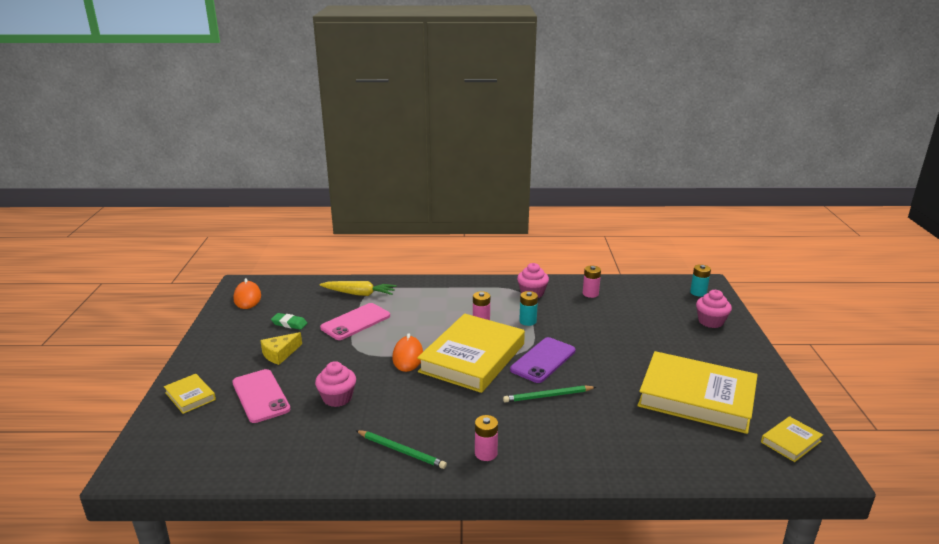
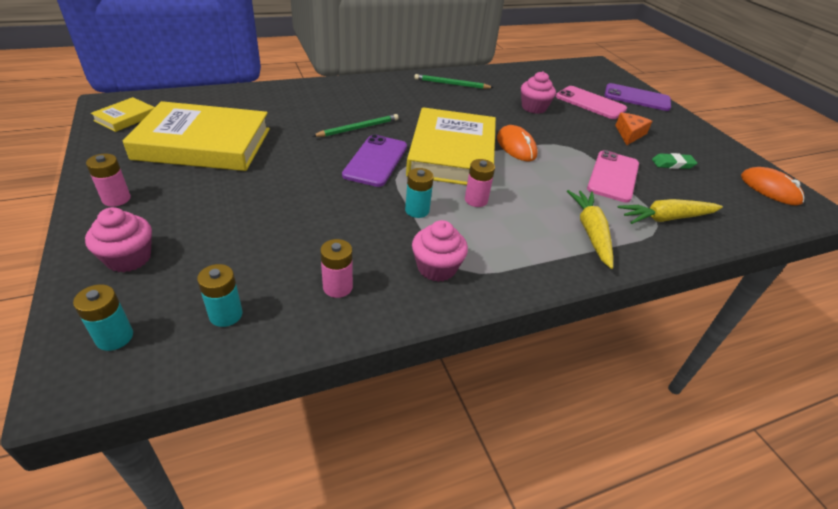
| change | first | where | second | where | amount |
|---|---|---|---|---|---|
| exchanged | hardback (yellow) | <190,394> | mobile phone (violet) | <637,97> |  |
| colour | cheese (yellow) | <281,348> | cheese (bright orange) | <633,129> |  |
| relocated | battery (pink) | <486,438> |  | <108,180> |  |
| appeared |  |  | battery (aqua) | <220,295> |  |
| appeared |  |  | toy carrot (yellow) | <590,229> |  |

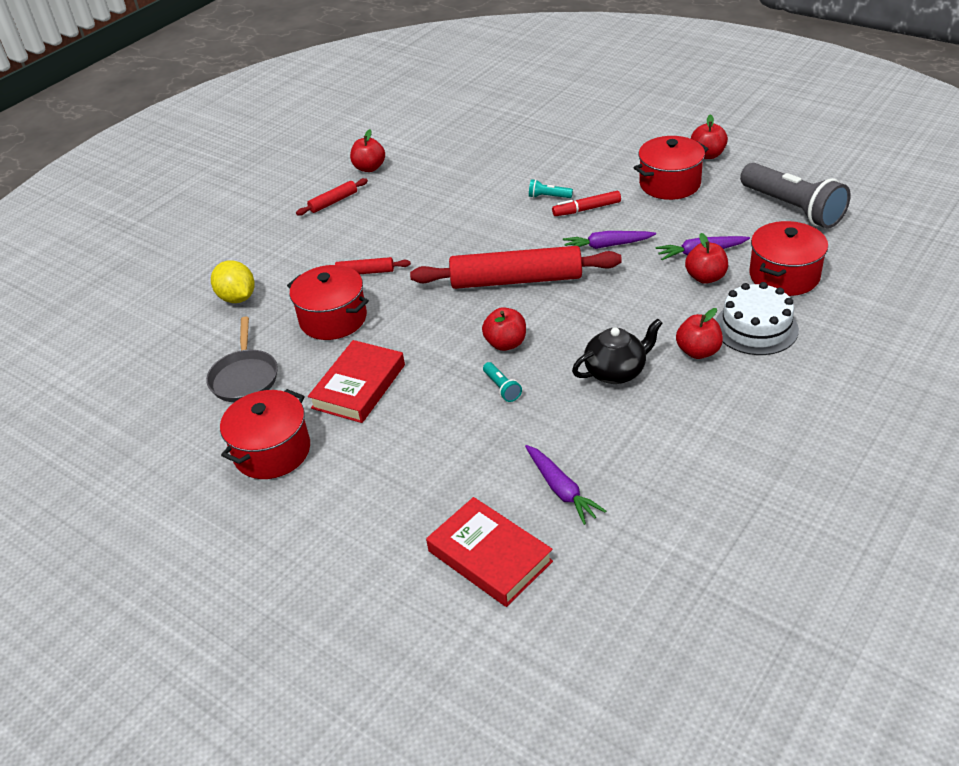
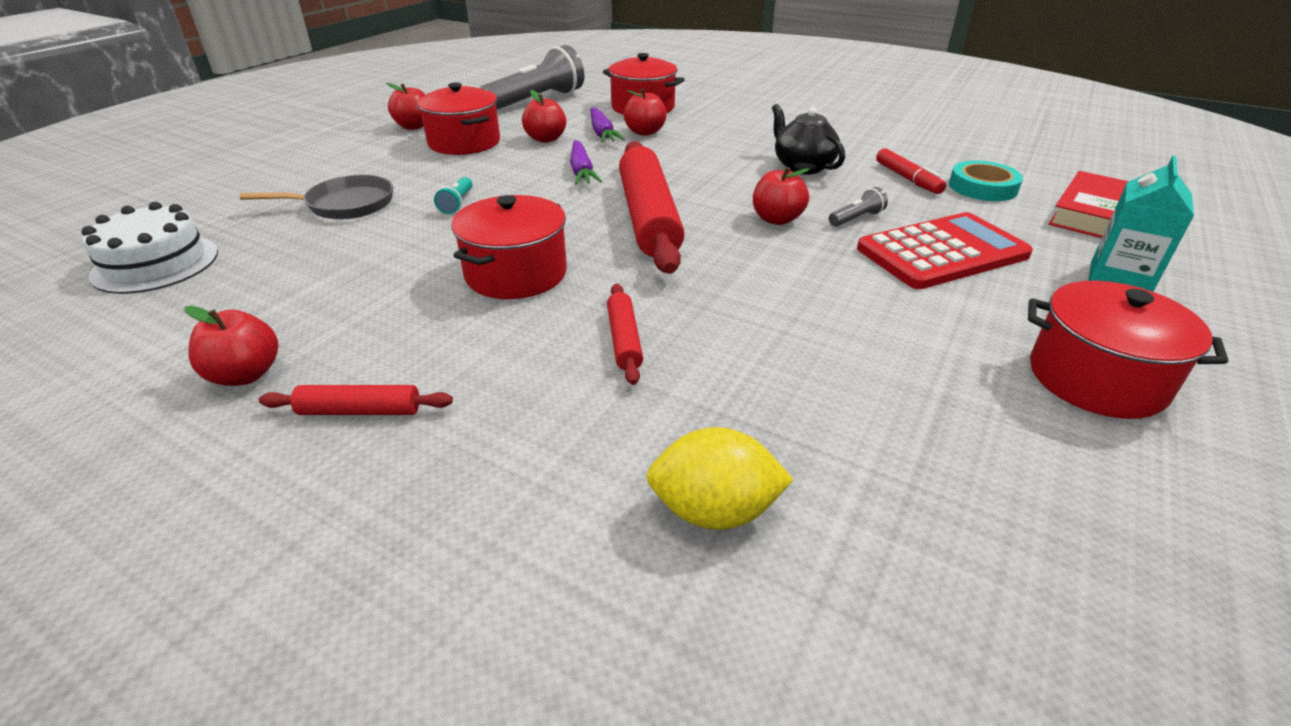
| change | first | where | second | where | amount |
|---|---|---|---|---|---|
| relocated | skillet (ash-grey) | <242,359> |  | <316,197> |  |
| spun | lemon (yellow) | <233,281> |  | <720,478> | 45 degrees clockwise |
| relocated | stockpot (scarlet) | <328,302> |  | <509,247> |  |
| spun | dough roller (scarlet) | <332,197> |  | <356,400> | 45 degrees counterclockwise |
| missing | hardback (scarlet) | <356,381> |  |  |  |
| colour | flashlight (aqua) | <502,382> | flashlight (ash-grey) | <858,207> |  |
| exchanged | toy carrot (violet) | <565,485> | tape (aqua) | <986,181> |  |
| relocated | marker pen (scarlet) | <586,203> |  | <911,171> |  |
| relocated | toy apple (scarlet) | <699,333> |  | <544,116> |  |
| relocated | cake (snow-white) | <757,318> |  | <150,248> |  |
| appeared |  |  | pocket calculator (scarlet) | <945,250> |  |
| appeared |  |  | carton (aqua) | <1141,224> |  |

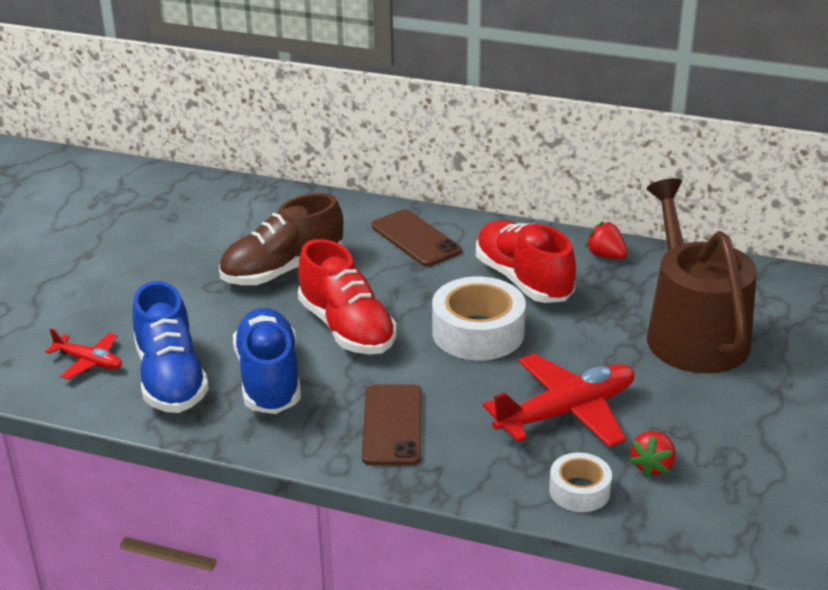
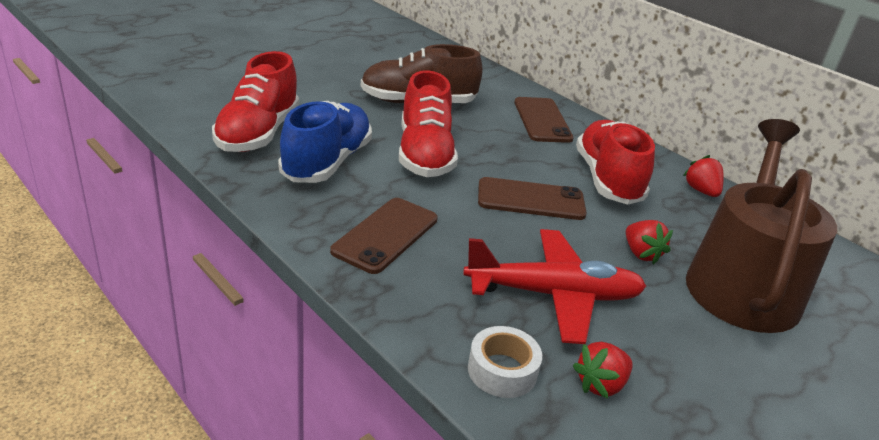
| change | first | where | second | where | amount |
|---|---|---|---|---|---|
| missing | toy plane (scarlet) | <84,354> |  |  |  |
| colour | lace-up shoe (blue) | <170,347> | lace-up shoe (scarlet) | <255,101> |  |
| exchanged | tape (snow-white) | <479,318> | mobile phone (dark brown) | <532,198> |  |
| appeared |  |  | toy strawberry (scarlet) | <649,242> |  |

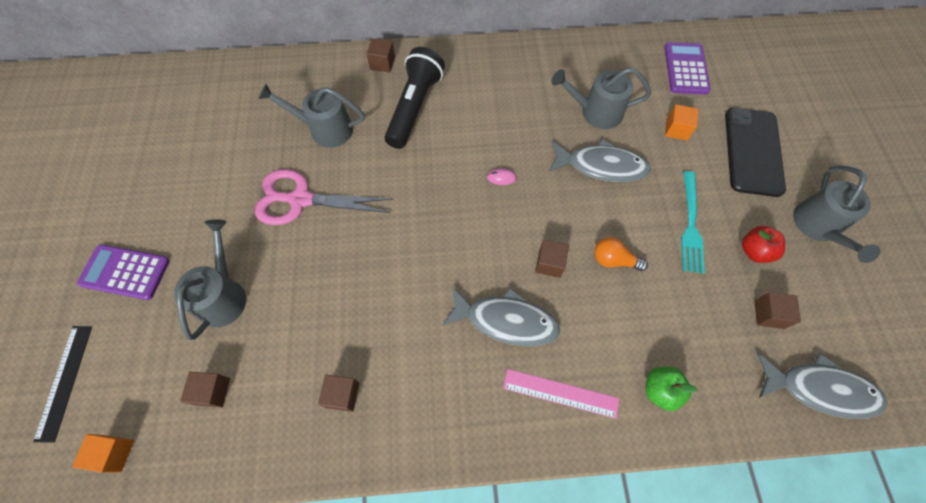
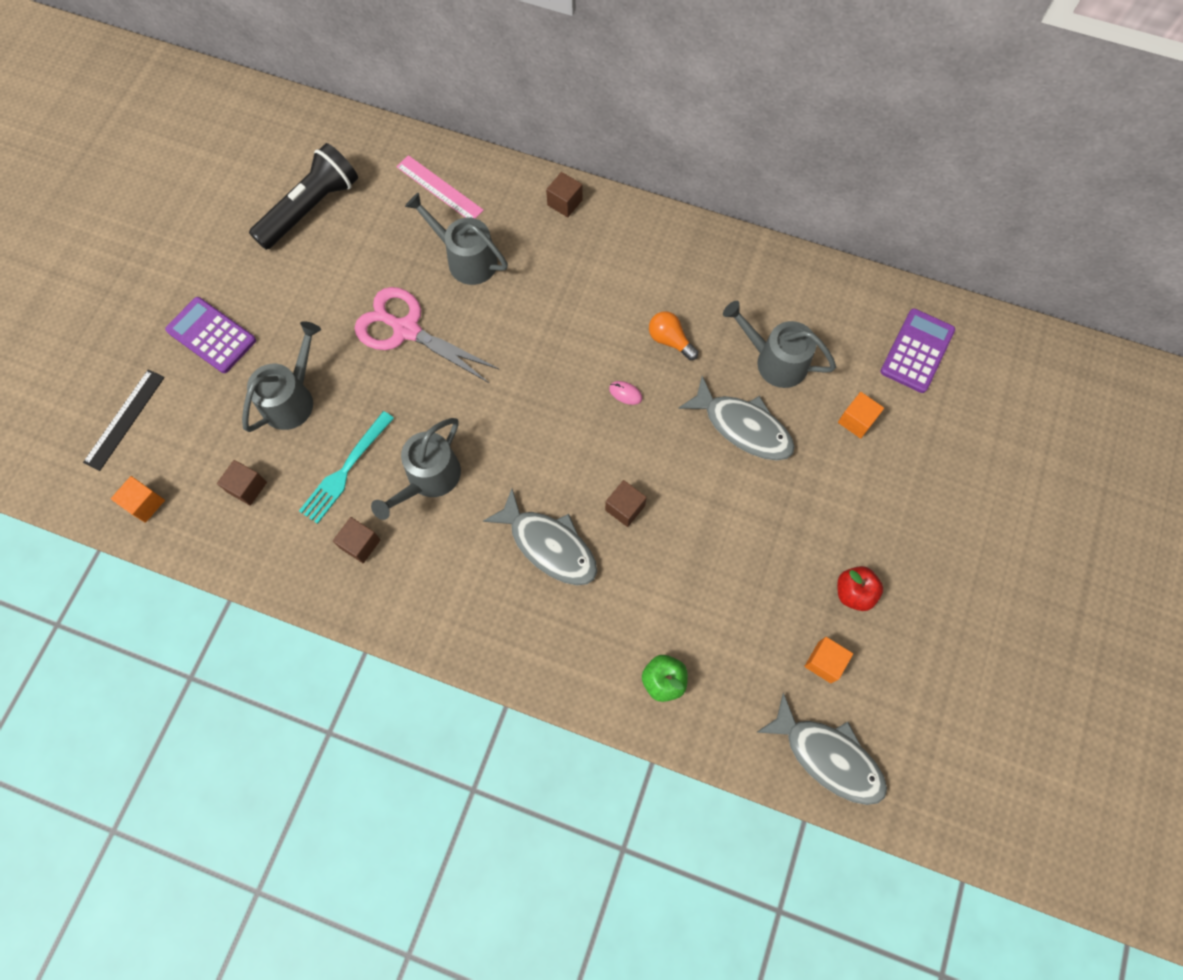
| change | first | where | second | where | amount |
|---|---|---|---|---|---|
| relocated | flashlight (ebony) | <414,98> |  | <303,196> |  |
| relocated | ruler (pink) | <561,394> |  | <440,187> |  |
| relocated | bulb (bright orange) | <621,254> |  | <673,335> |  |
| relocated | fork (aqua) | <693,222> |  | <346,467> |  |
| missing | mobile phone (ebony) | <755,152> |  |  |  |
| colour | solid cube (dark brown) | <777,310> | solid cube (bright orange) | <828,660> |  |
| relocated | watering can (ash-grey) | <836,214> |  | <416,469> |  |

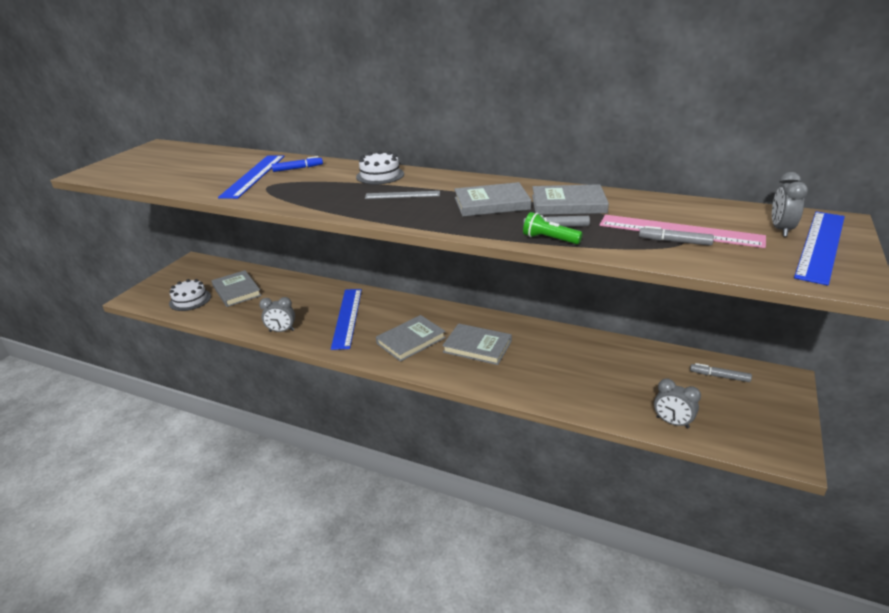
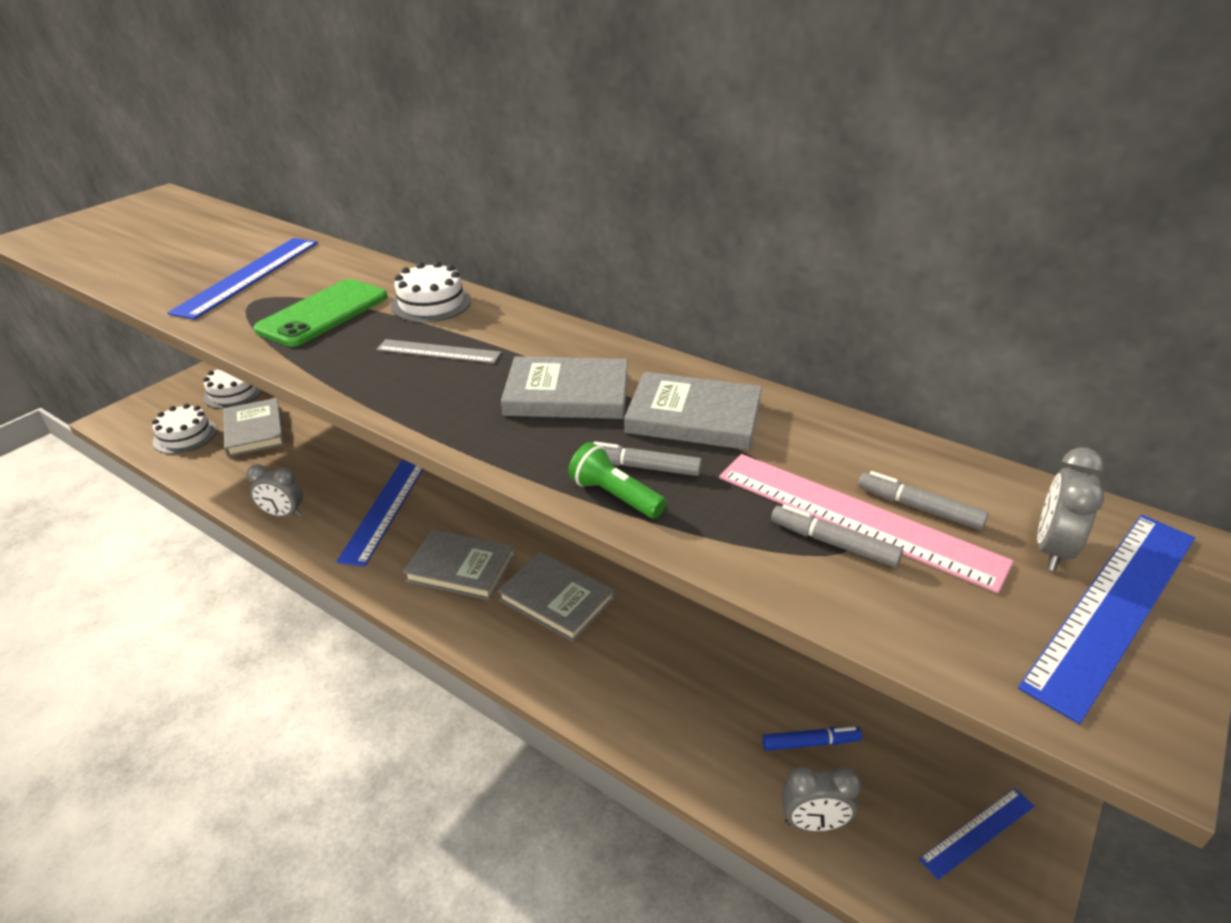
| change | first | where | second | where | amount |
|---|---|---|---|---|---|
| relocated | marker pen (blue) | <297,164> |  | <812,738> |  |
| spun | hardback (ash-grey) | <411,338> |  | <459,564> | 45 degrees clockwise |
| spun | alarm clock (ash-grey) | <677,404> |  | <822,799> | 45 degrees counterclockwise |
| relocated | marker pen (ash-grey) | <721,372> |  | <923,500> |  |
| appeared |  |  | cake (snow-white) | <232,389> |  |
| appeared |  |  | mobile phone (green) | <320,313> |  |
| appeared |  |  | ruler (blue) | <977,834> |  |

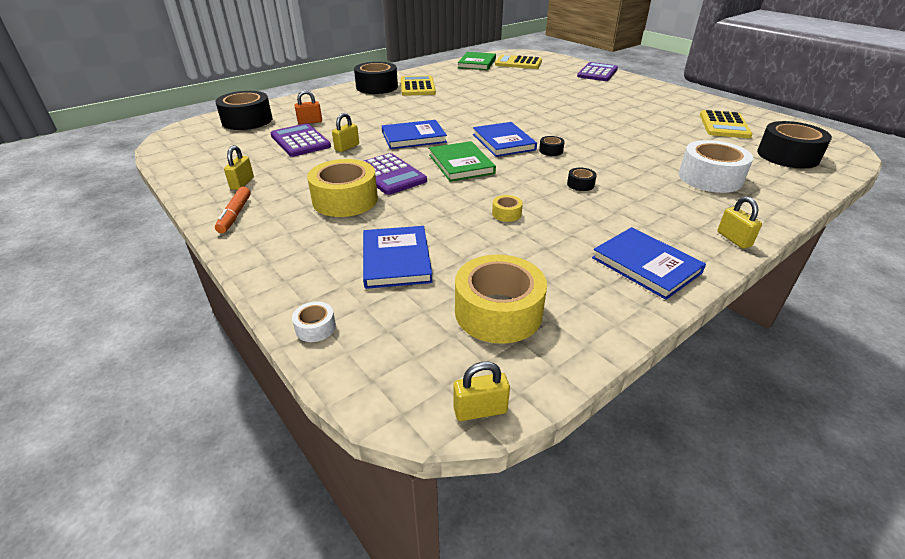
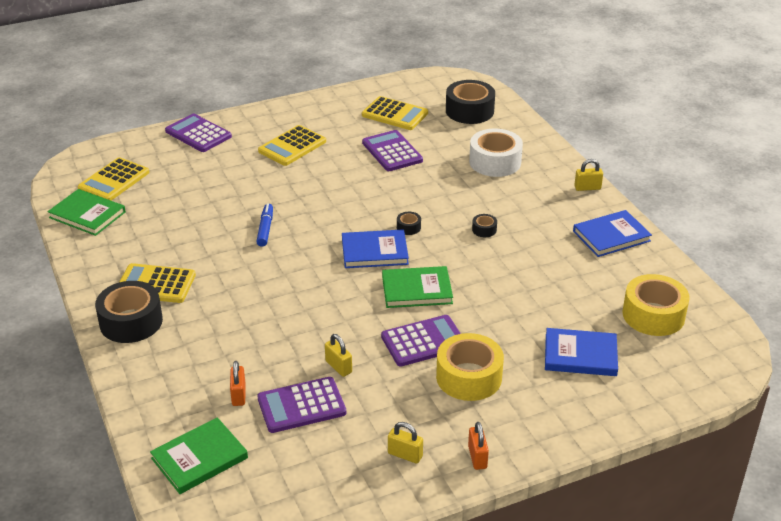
| change | first | where | second | where | amount |
|---|---|---|---|---|---|
| exchanged | tape (ebony) | <243,110> | hardback (green) | <199,455> |  |
| exchanged | marker pen (bright orange) | <233,210> | padlock (bright orange) | <478,446> |  |
| missing | tape (snow-white) | <314,321> |  |  |  |
| missing | hardback (blue) | <414,134> |  |  |  |
| missing | padlock (yellow) | <481,391> |  |  |  |
| missing | tape (yellow) | <507,208> |  |  |  |
| appeared |  |  | marker pen (blue) | <264,225> |  |
| appeared |  |  | pocket calculator (yellow) | <292,145> |  |
| appeared |  |  | pocket calculator (violet) | <392,150> |  |

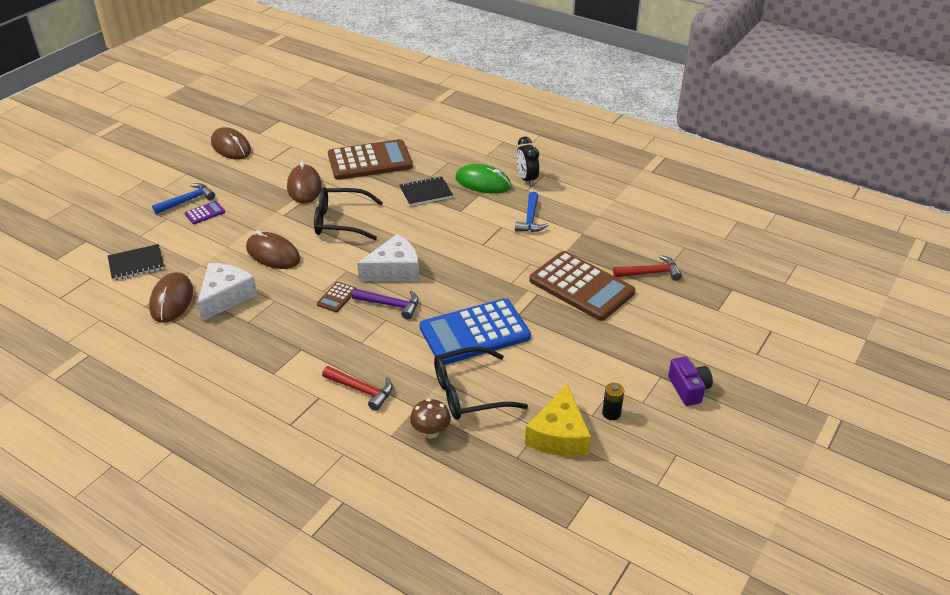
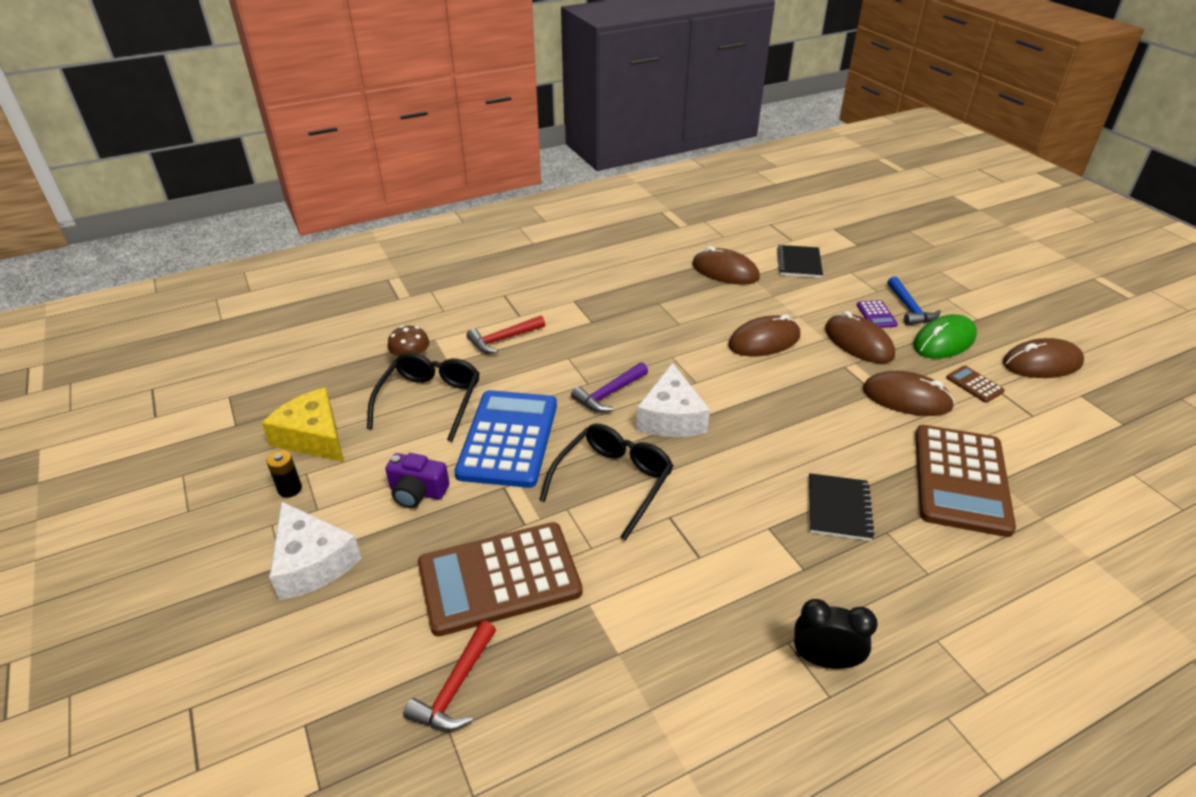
| change | first | where | second | where | amount |
|---|---|---|---|---|---|
| relocated | cheese (snow-white) | <227,292> |  | <315,550> |  |
| relocated | glasses (ebony) | <348,213> |  | <606,482> |  |
| relocated | pocket calculator (dark brown) | <337,297> |  | <975,384> |  |
| relocated | computer mouse (green) | <483,179> |  | <945,336> |  |
| missing | hammer (blue) | <531,212> |  |  |  |
| relocated | photo camera (violet) | <690,381> |  | <417,480> |  |
| appeared |  |  | computer mouse (dark brown) | <860,337> |  |

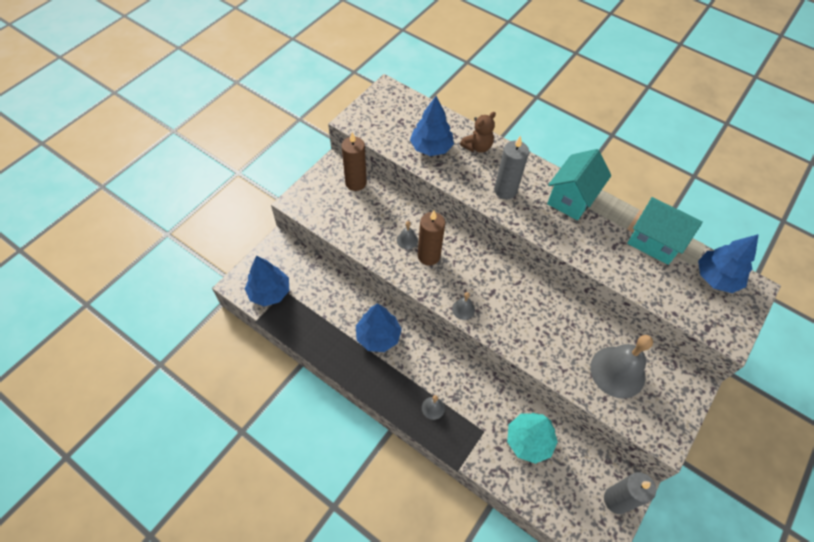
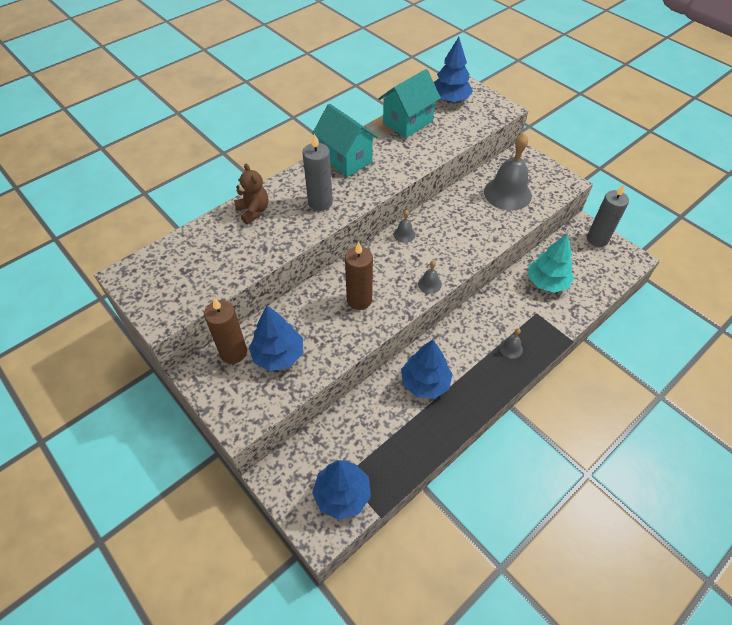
| change | first | where | second | where | amount |
|---|---|---|---|---|---|
| relocated | hand bell (ash-grey) | <407,235> |  | <405,226> |  |
| relocated | tree (blue) | <432,126> |  | <276,338> |  |

